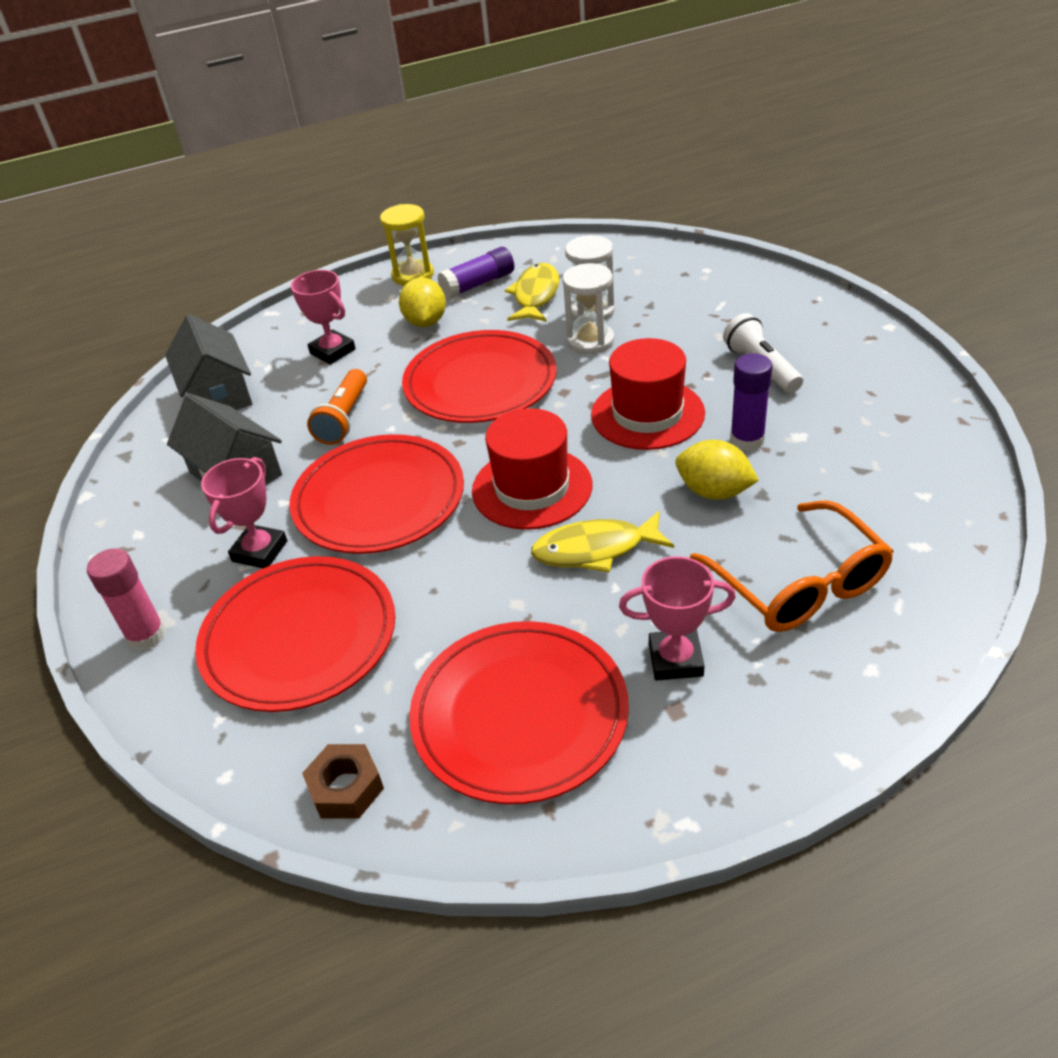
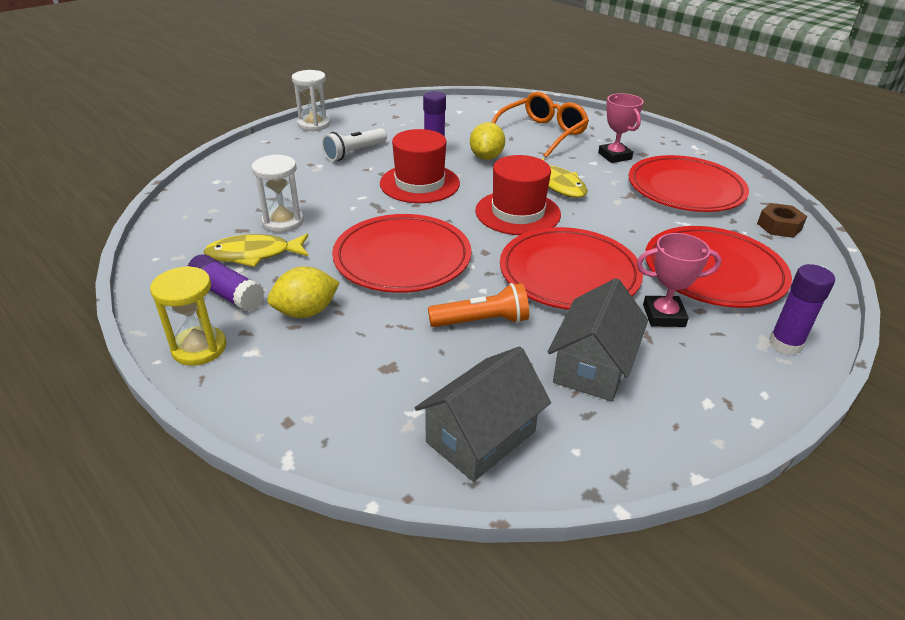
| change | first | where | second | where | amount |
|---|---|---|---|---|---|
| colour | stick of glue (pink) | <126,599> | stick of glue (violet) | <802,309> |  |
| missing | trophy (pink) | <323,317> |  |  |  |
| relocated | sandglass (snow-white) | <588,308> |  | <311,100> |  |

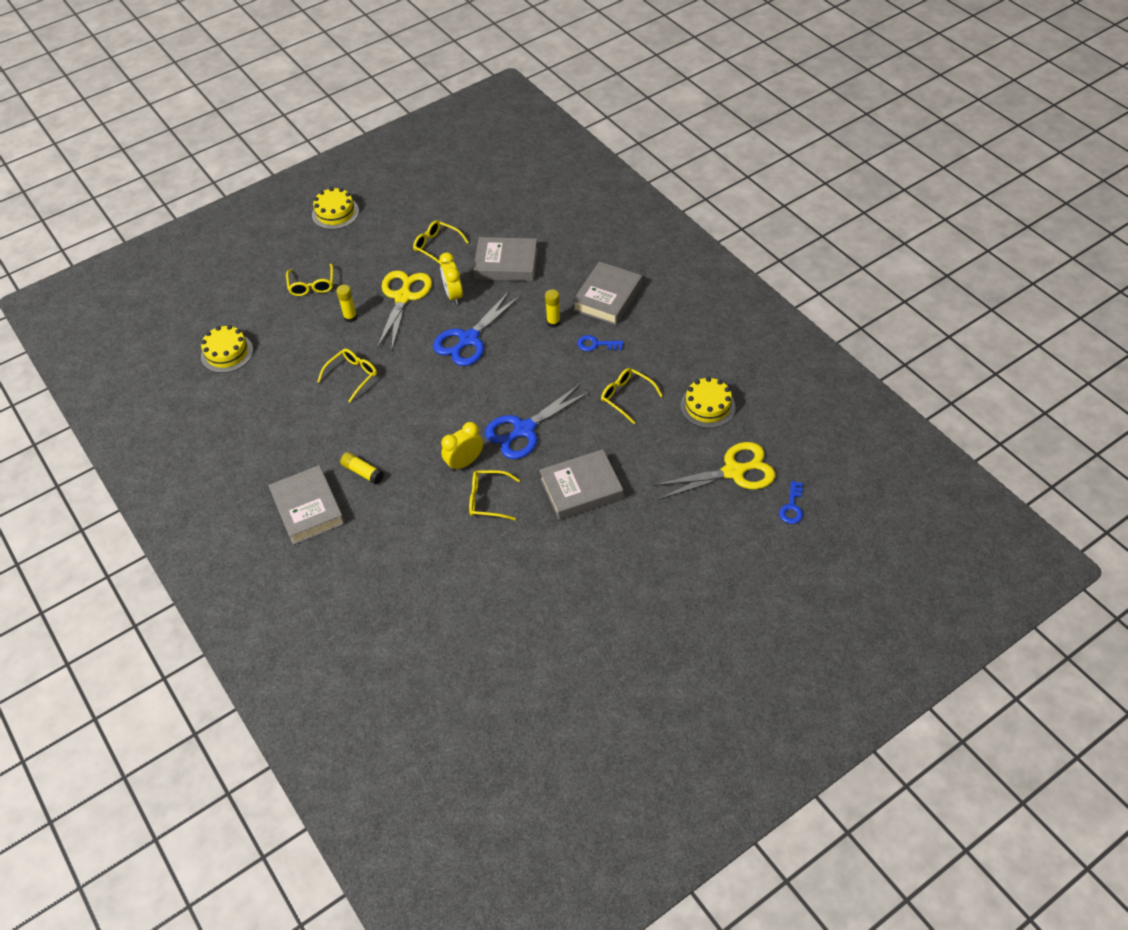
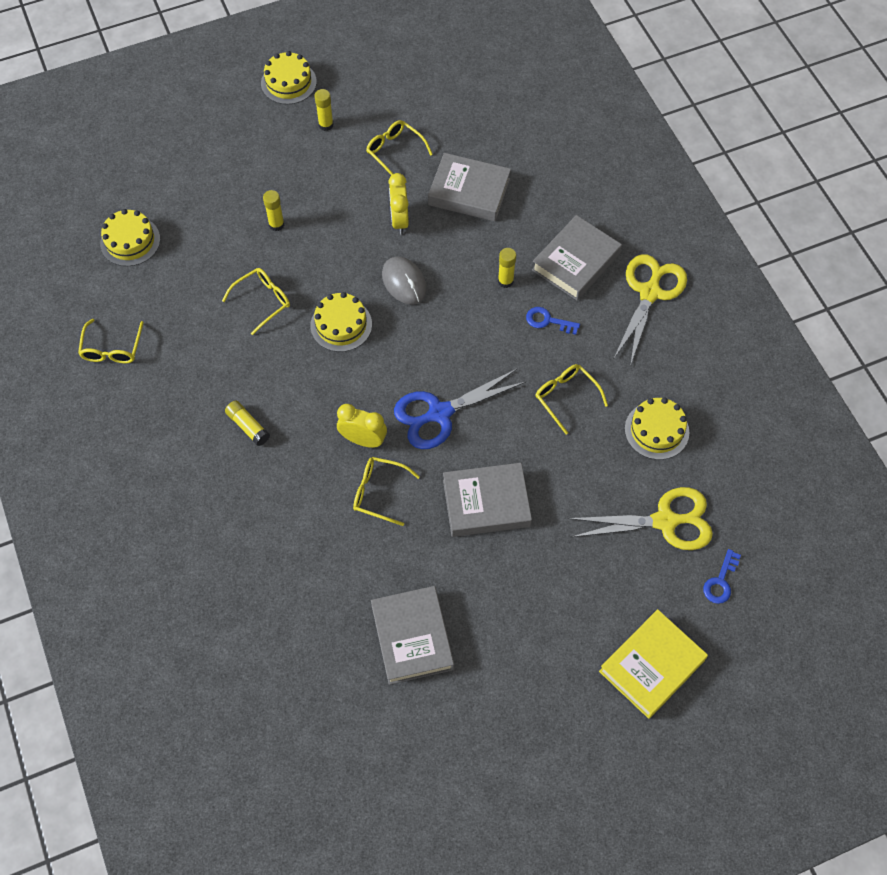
| change | first | where | second | where | amount |
|---|---|---|---|---|---|
| relocated | hardback (ash-grey) | <306,505> |  | <412,635> |  |
| relocated | glasses (yellow) | <309,280> |  | <111,341> |  |
| relocated | scissors (yellow) | <404,309> |  | <650,310> |  |
| exchanged | scissors (blue) | <477,328> | computer mouse (ash-grey) | <404,280> |  |
| spun | alarm clock (yellow) | <462,447> |  | <362,426> | 45 degrees clockwise |
| appeared |  |  | cake (yellow) | <341,322> |  |
| appeared |  |  | stick of glue (yellow) | <324,110> |  |
| appeared |  |  | hardback (yellow) | <653,664> |  |

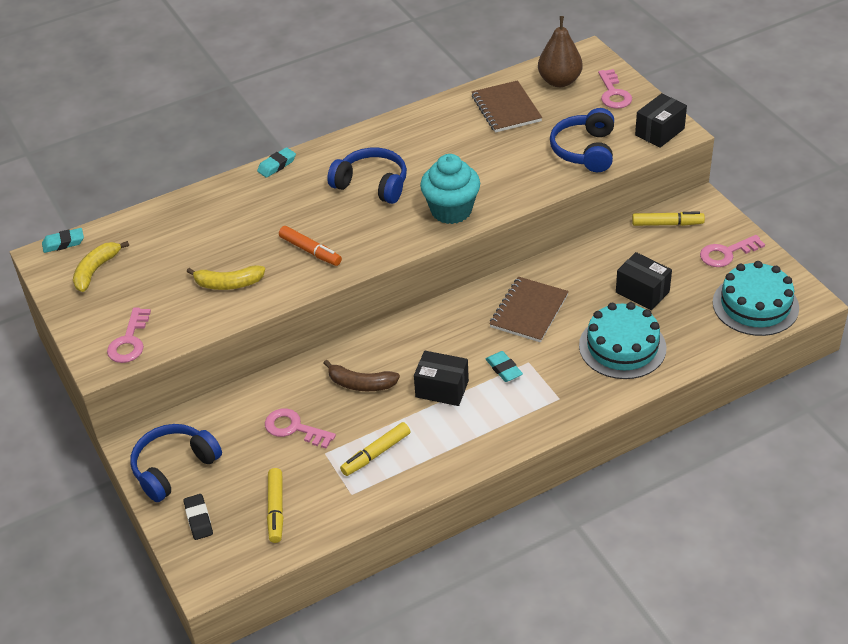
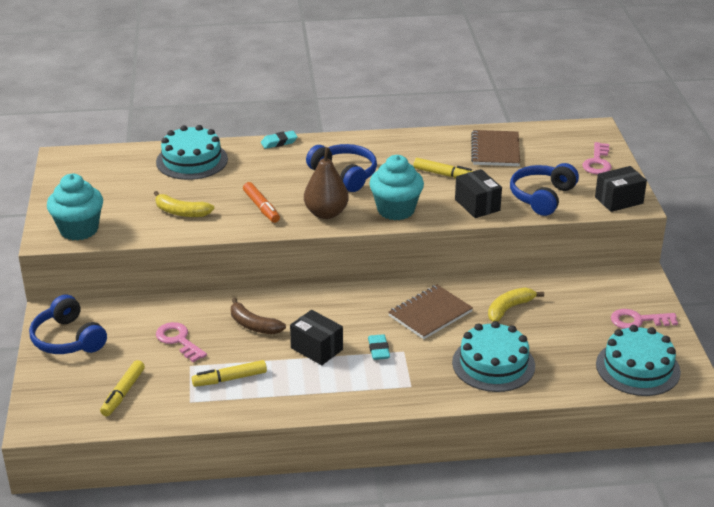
| change | first | where | second | where | amount |
|---|---|---|---|---|---|
| missing | gum eraser (aqua) | <63,240> |  |  |  |
| relocated | toy banana (yellow) | <101,266> |  | <516,305> |  |
| exchanged | door key (pink) | <129,335> | muffin (aqua) | <75,207> |  |
| spun | headset (blue) | <176,463> |  | <68,324> | 105 degrees counterclockwise |
| missing | gum eraser (ebony) | <198,517> |  |  |  |
| relocated | toy pear (dark brown) | <560,51> |  | <326,183> |  |
| relocated | package (ebony) | <644,281> |  | <478,193> |  |
| relocated | marker pen (yellow) | <668,218> |  | <443,168> |  |
| appeared |  |  | cake (aqua) | <192,152> |  |

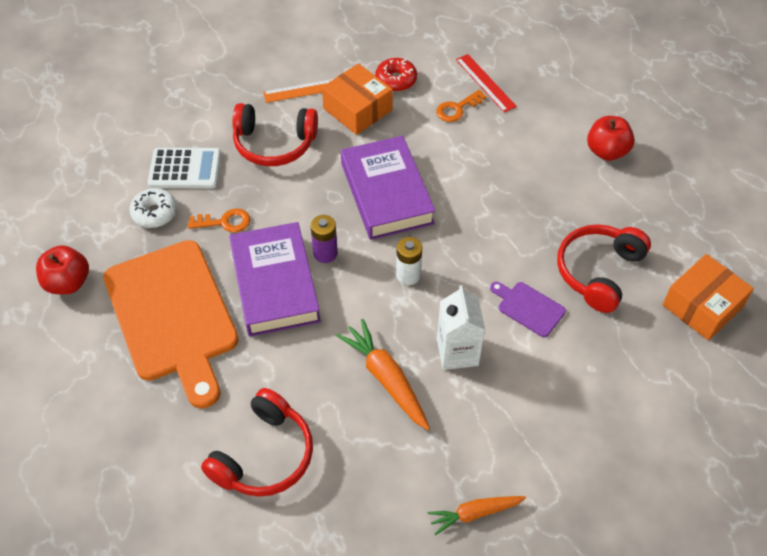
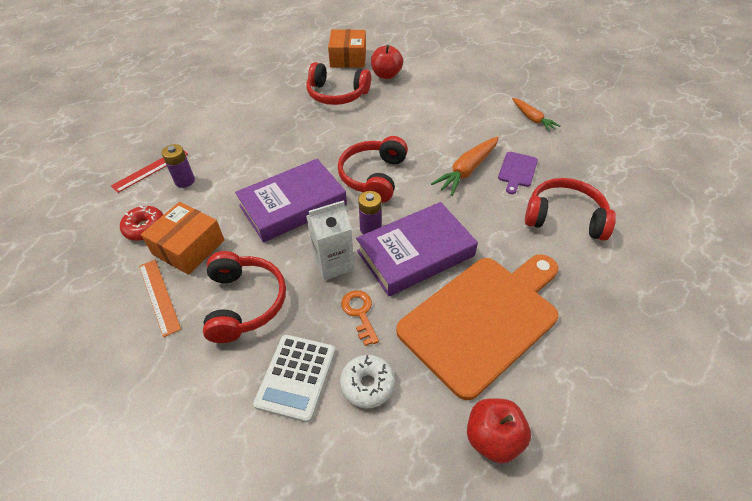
| change | first | where | second | where | amount |
|---|---|---|---|---|---|
| spun | pocket calculator (snow-white) | <184,168> |  | <294,379> | 150 degrees counterclockwise |
| exchanged | battery (snow-white) | <409,261> | headset (scarlet) | <373,169> |  |
| exchanged | door key (bright orange) | <461,106> | battery (violet) | <178,166> |  |
| relocated | carton (snow-white) | <461,327> |  | <330,240> |  |
| relocated | cutting board (violet) | <528,309> |  | <518,173> |  |
| relocated | toy apple (scarlet) | <611,138> |  | <387,62> |  |
| spun | package (bright orange) | <708,297> |  | <347,48> | 60 degrees clockwise |

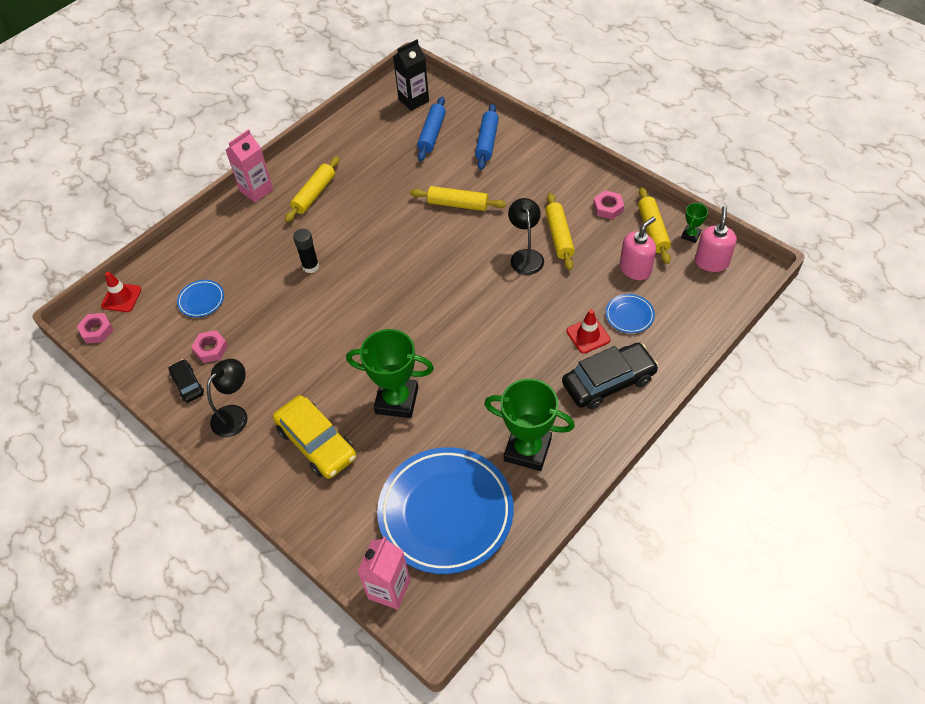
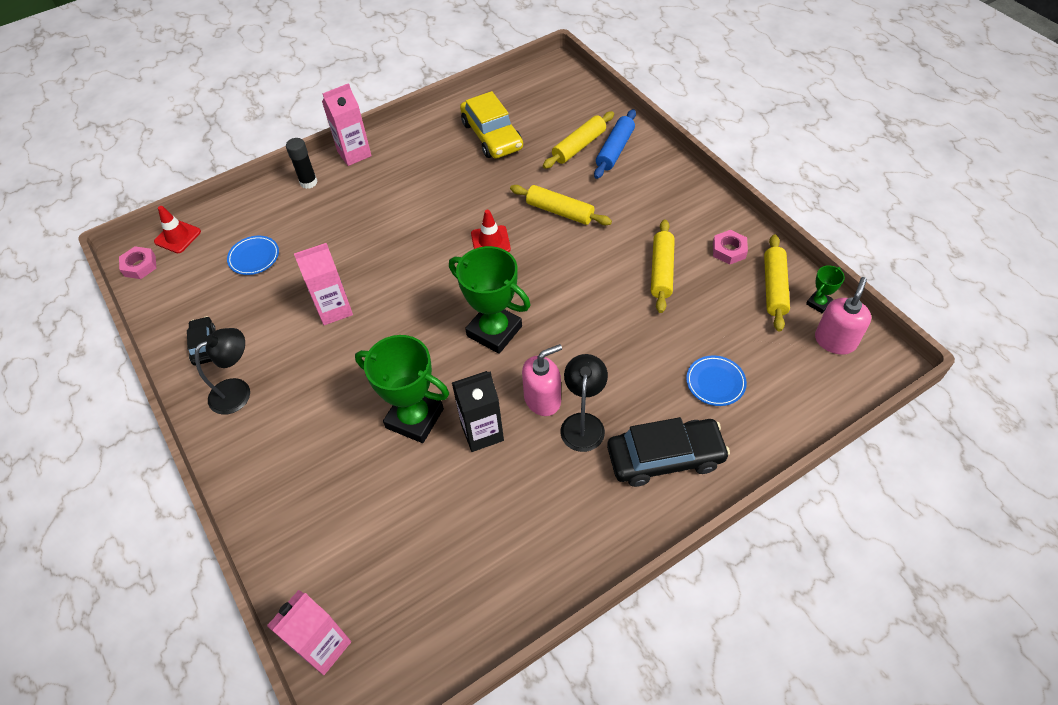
| change | first | where | second | where | amount |
|---|---|---|---|---|---|
| missing | nut (pink) | <209,346> |  |  |  |
| relocated | toy car (yellow) | <315,437> |  | <491,125> |  |
| relocated | dough roller (yellow) | <312,189> |  | <578,140> |  |
| relocated | stick of glue (ebony) | <306,251> |  | <301,163> |  |
| missing | dinner plate (blue) | <445,510> |  |  |  |
| relocated | carton (ebony) | <411,75> |  | <478,411> |  |
| missing | dough roller (blue) | <431,128> |  |  |  |
| relocated | trophy (green) | <529,425> |  | <489,300> |  |
| relocated | reading lamp (ebony) | <526,236> |  | <584,403> |  |
| relocated | safety cone (scarlet) | <588,331> |  | <491,231> |  |
| relocated | soap dispenser (pink) | <638,248> |  | <542,380> |  |
| appeared |  |  | carton (pink) | <323,284> |  |

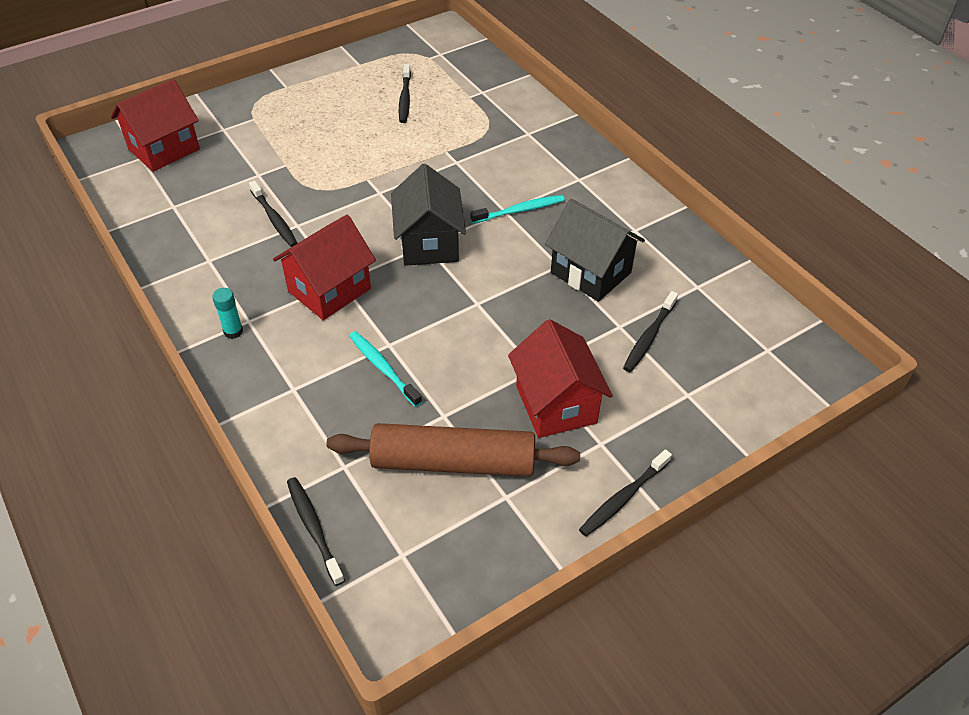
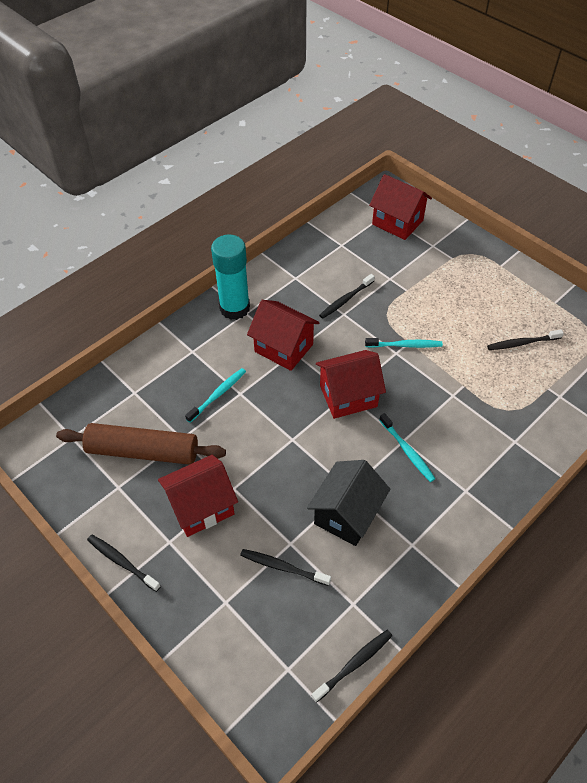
| change | first | where | second | where | amount |
|---|---|---|---|---|---|
| size | stick of glue (aqua) | <227,313> |  | <230,277> | x2.40 |
| relocated | tooth brush (ebony) | <316,531> |  | <352,666> |  |
| spun | dough roller (dark brown) | <453,450> |  | <141,444> | 75 degrees counterclockwise |
| colour | cottage (ebony) | <428,215> | cottage (scarlet) | <351,384> |  |
| appeared |  |  | tooth brush (aqua) | <404,343> |  |

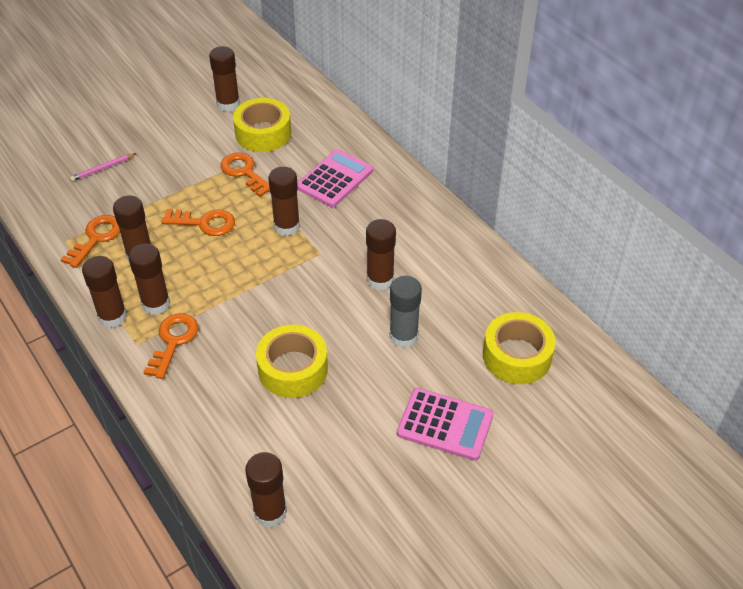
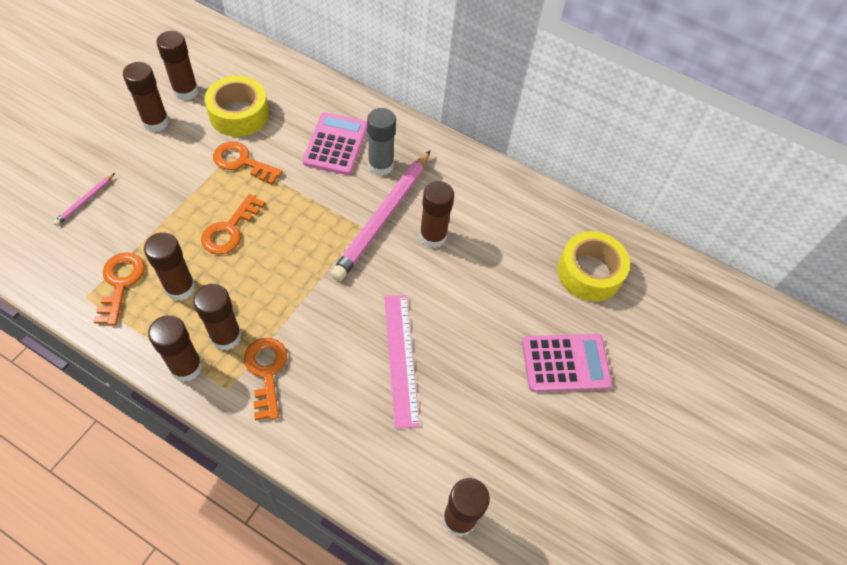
| change | first | where | second | where | amount |
|---|---|---|---|---|---|
| spun | door key (bright orange) | <198,222> |  | <233,224> | 135 degrees clockwise |
| exchanged | tape (yellow) | <292,361> | ruler (pink) | <402,362> |  |
| relocated | stick of glue (dark brown) | <284,201> |  | <146,97> |  |
| relocated | stick of glue (ash-grey) | <405,312> |  | <381,142> |  |
| appeared |  |  | pencil (pink) | <381,215> |  |

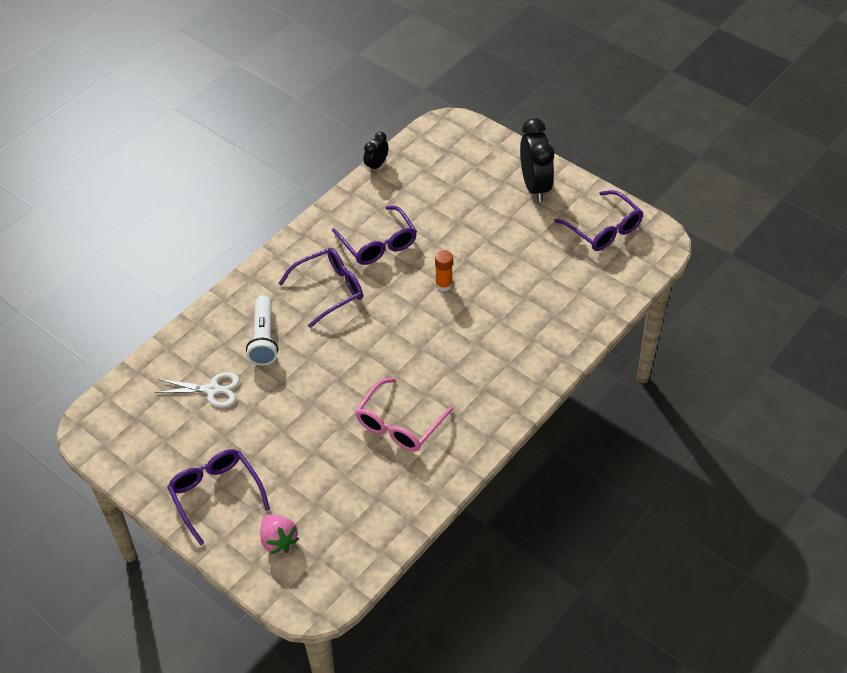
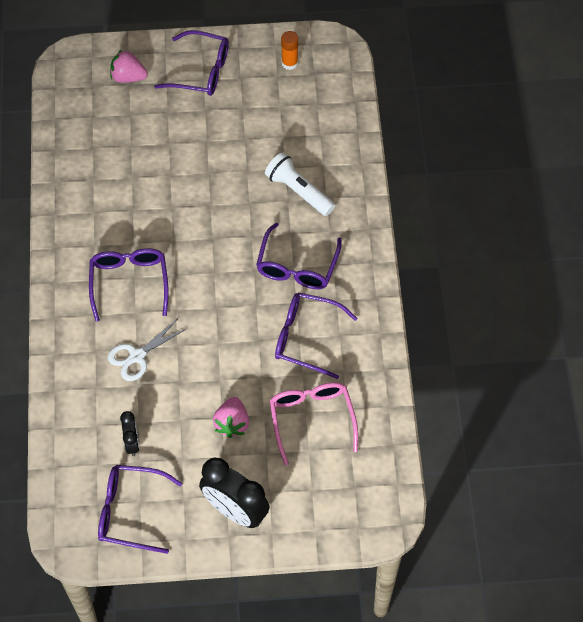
| change | first | where | second | where | amount |
|---|---|---|---|---|---|
| relocated | scissors (snow-white) | <197,390> |  | <147,349> |  |
| relocated | glasses (pink) | <404,415> |  | <314,424> |  |
| relocated | alarm clock (ebony) | <376,152> |  | <130,433> |  |
| relocated | stick of glue (bright orange) | <444,271> |  | <290,50> |  |
| appeared |  |  | glasses (violet) | <129,285> |  |
| appeared |  |  | toy strawberry (pink) | <231,417> |  |

